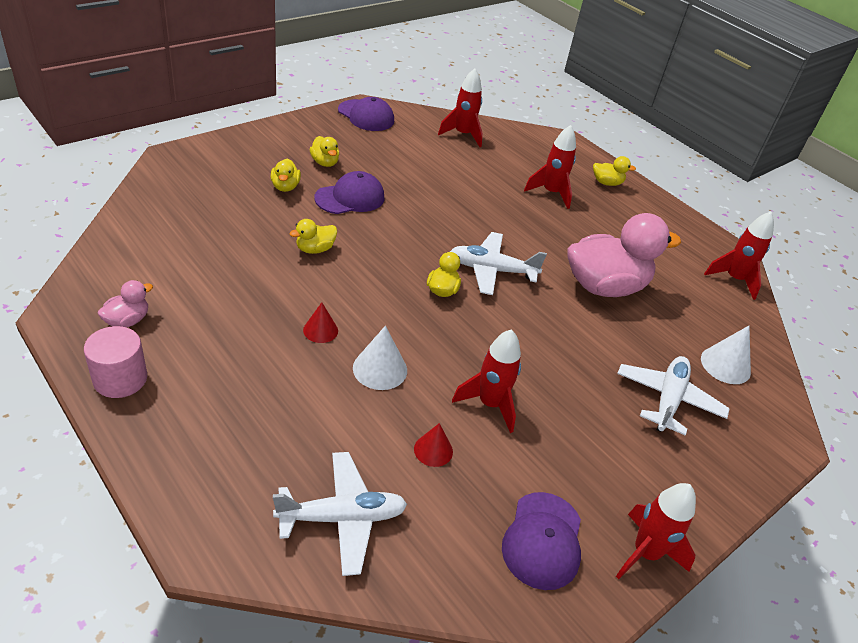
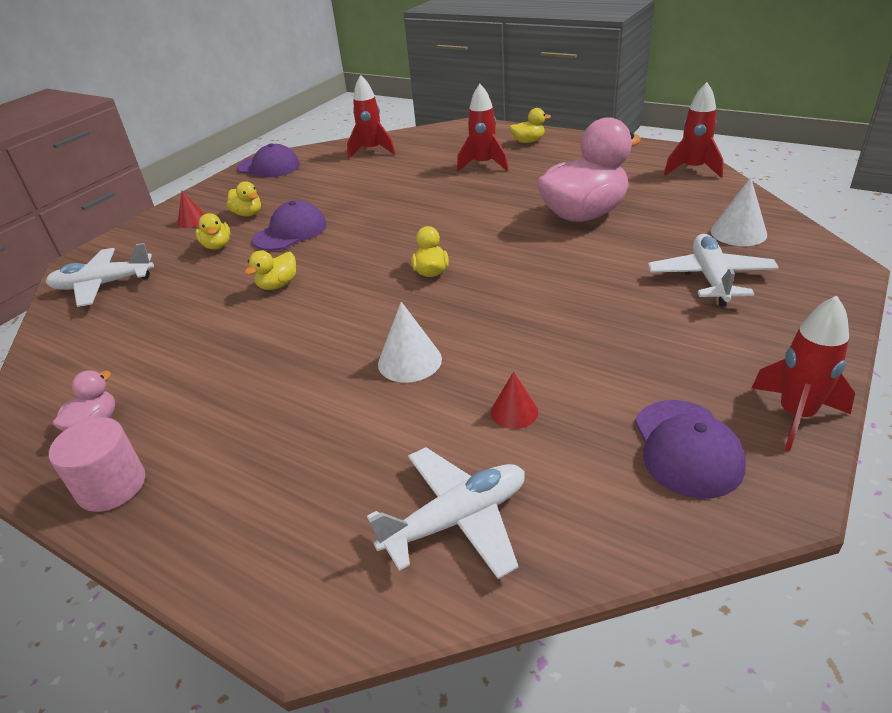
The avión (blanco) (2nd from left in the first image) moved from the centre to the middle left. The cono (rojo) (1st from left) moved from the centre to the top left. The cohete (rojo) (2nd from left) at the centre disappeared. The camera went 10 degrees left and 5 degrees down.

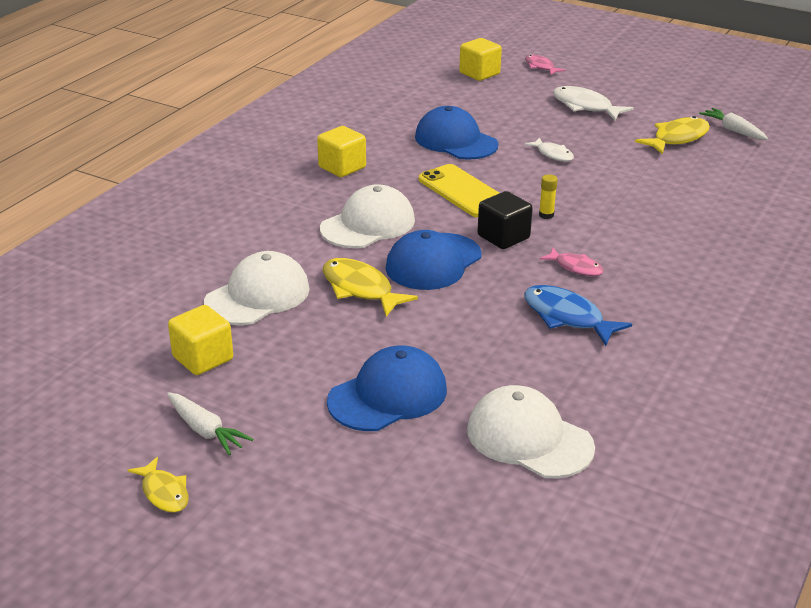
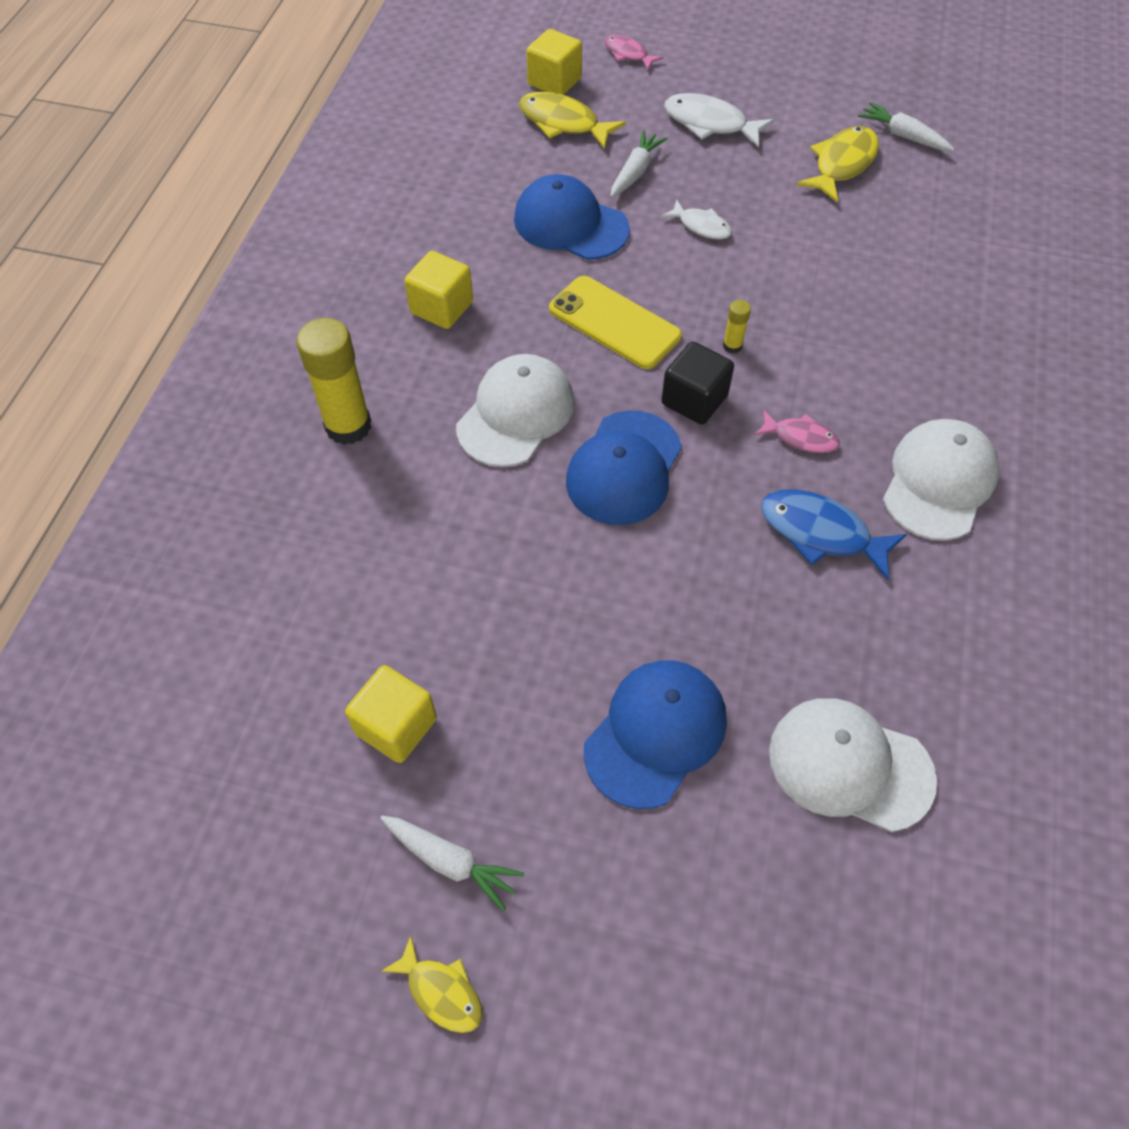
The barra de pegamento (amarillo) (1st from left) at the middle left appeared. The pez (amarillo) (2nd from left) moved from the centre to the top centre. The zanahoria (blanco) (2nd from left) at the top centre appeared. The gorra (blanco) (1st from left in the first image) moved from the middle left to the middle right. The camera went 15 degrees left and 25 degrees up.

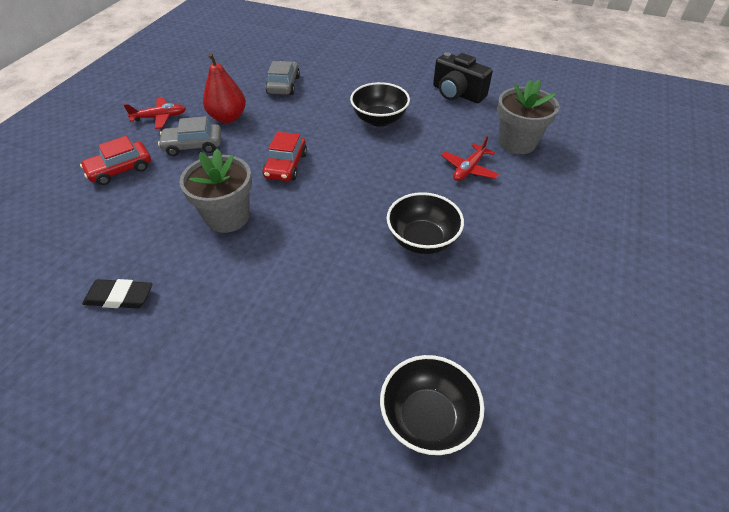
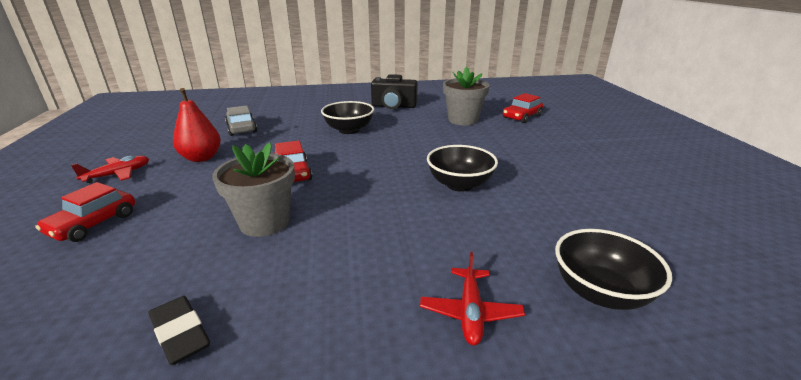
The goma de borrar (negro) at the middle left turned 75 degrees clockwise. The avión (rojo) (2nd from left) moved from the top centre to the bottom centre. The coche (rojo) (3rd from left) at the top centre appeared. The coche (gris) (1st from left) at the top left disappeared. The camera went 30 degrees left and 20 degrees down.

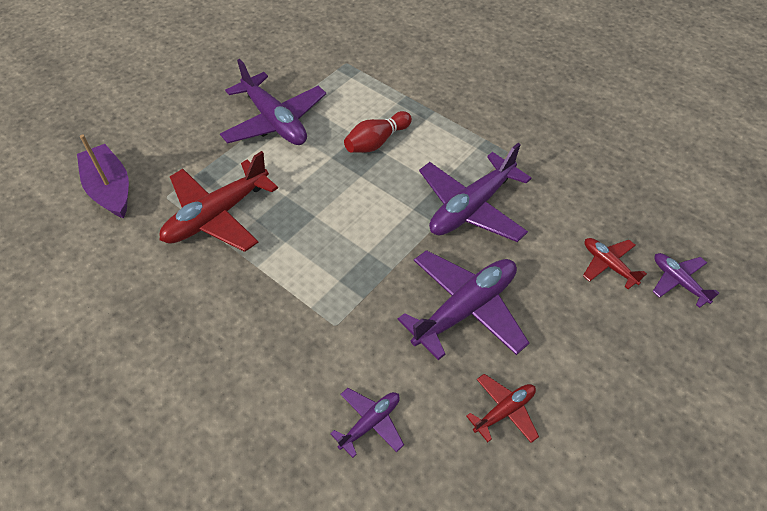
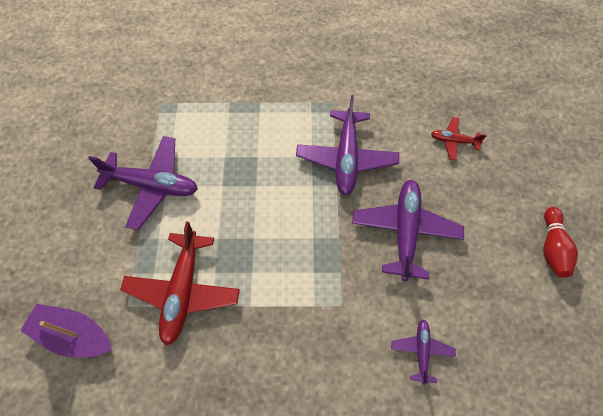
The bolo (rojo) moved from the top centre to the middle right. The avión (rojo) (2nd from left) at the bottom centre disappeared. The avión (morado) (5th from left) at the middle right disappeared. The camera went 40 degrees left and 10 degrees up.

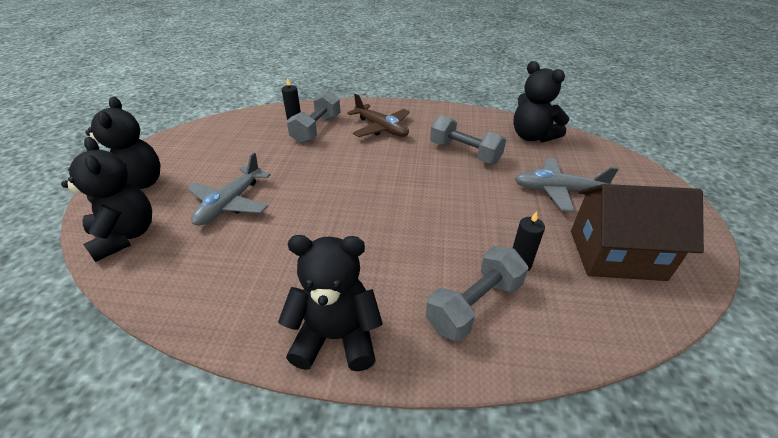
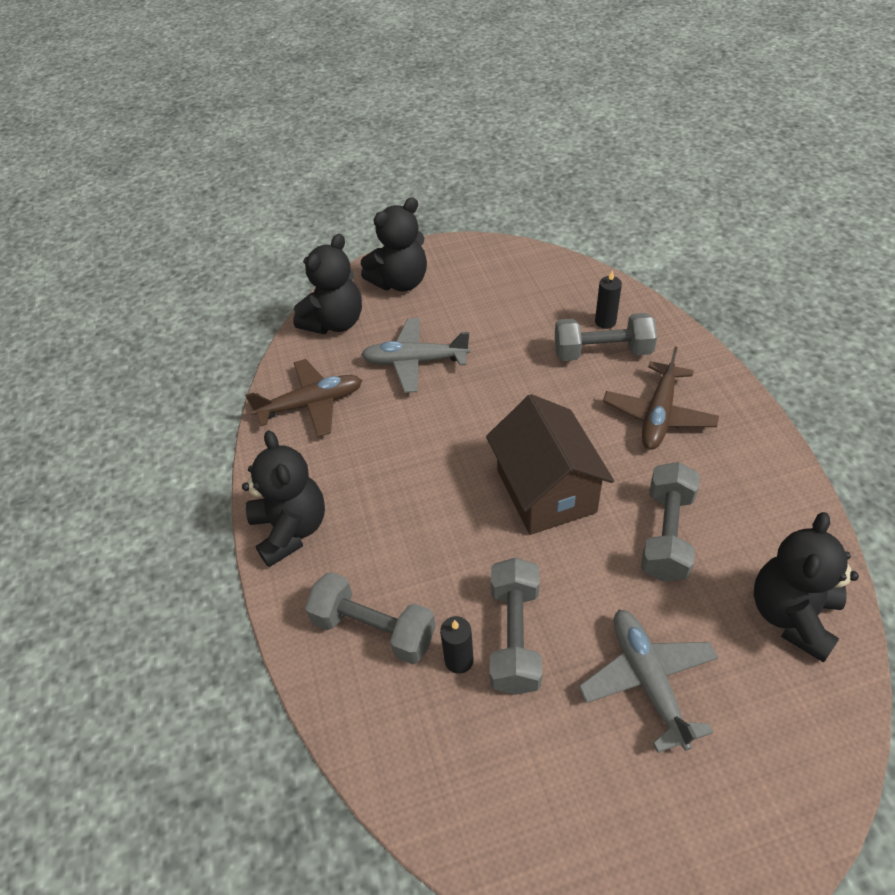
The avión (marrón) (1st from left) at the centre appeared. The casa (marrón) moved from the middle right to the centre. The mancuerna (gris) (2nd from left) at the bottom centre appeared. The camera went 70 degrees right and 10 degrees up.

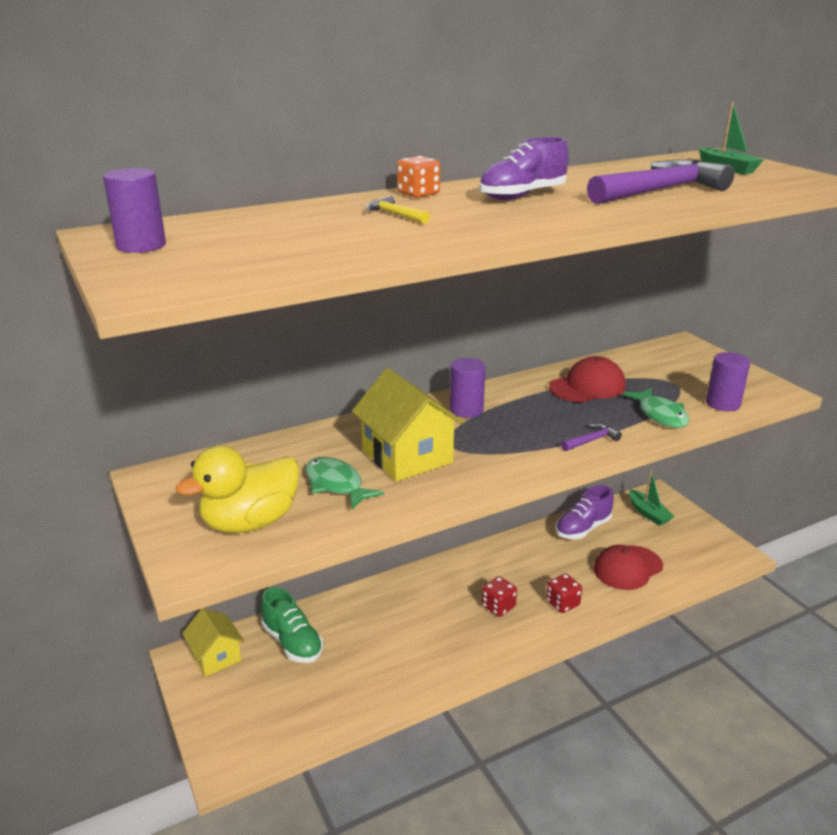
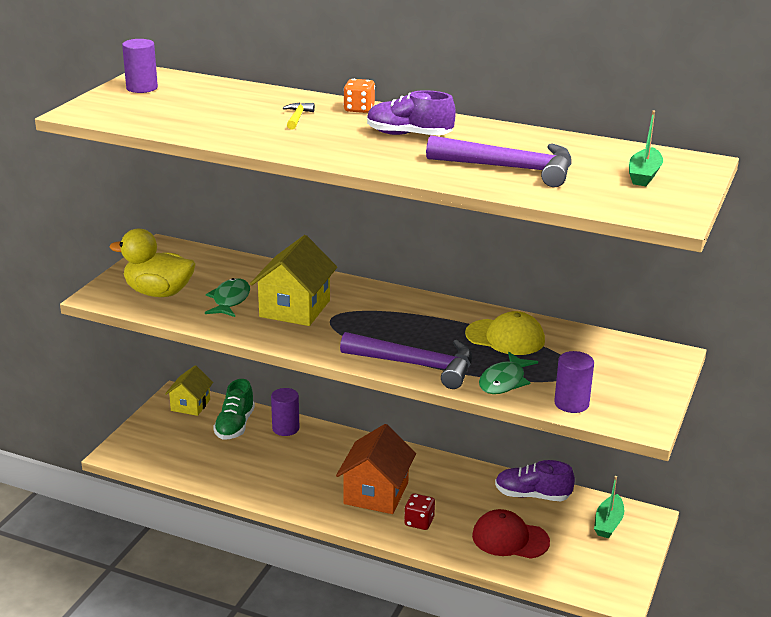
The cilindro (morado) (2nd from left) moved from the centre to the bottom centre. The dado (rojo) (1st from left) at the bottom centre was replaced by the casa (naranja) at the bottom centre. The martillo (morado) (1st from left) at the middle right changed to 2.31 times the size. The gorra (rojo) (1st from left) at the middle right became the gorra (amarillo) at the centre. The camera went 50 degrees right and 0 degrees up.

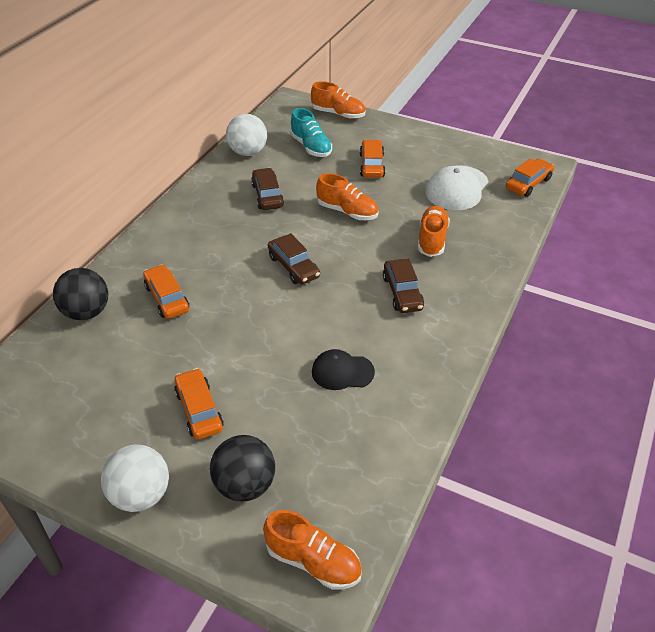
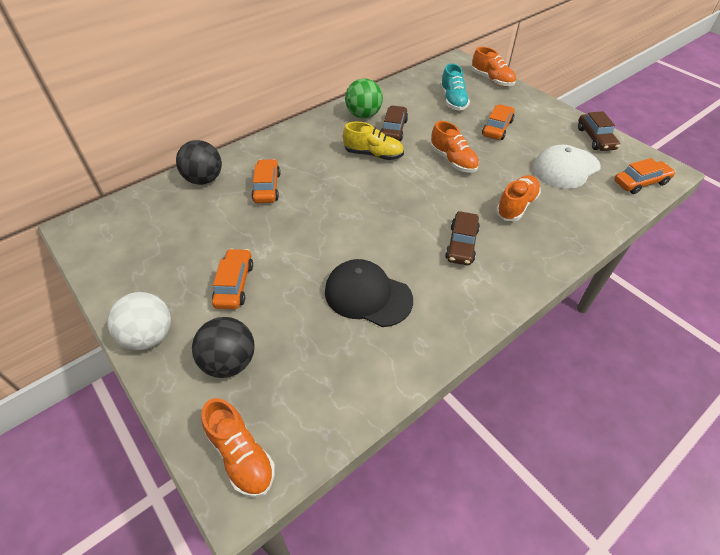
The gorra (negro) at the centre changed to 1.54 times the size. The zapato (amarillo) at the top centre appeared. The pelota (verde) at the top centre appeared. The coche (marrón) (2nd from left in the first image) moved from the centre to the top right. The pelota (blanco) (2nd from left) at the top centre disappeared. The camera went 25 degrees right and 5 degrees up.

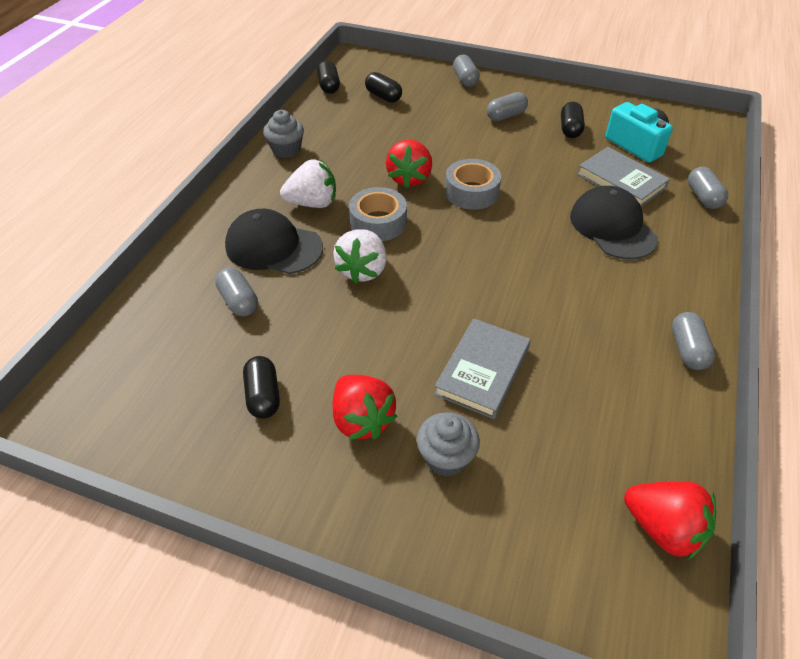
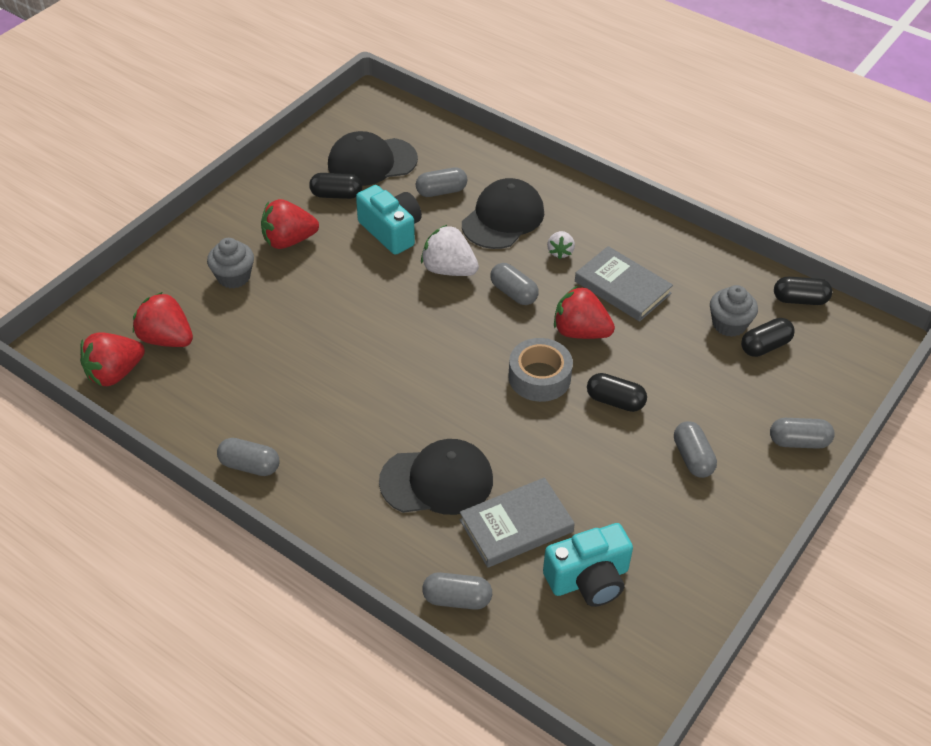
The fresa (rojo) (2nd from left) at the middle left appeared. The gorra (negro) (1st from left) at the top centre appeared. The cámara (turquesa) (1st from left) at the top centre appeared. The cinta adhesiva (gris) (1st from left) at the top centre was replaced by the cápsula (gris) (4th from left) at the centre. The fresa (blanco) (1st from left in the first image) at the top centre changed to 0.56 times the size. The libro (gris) (1st from left in the first image) moved from the centre to the middle right. The cápsula (negro) (4th from left in the first image) moved from the top right to the centre. The magdalena (gris) (1st from left in the first image) moved from the top centre to the middle right. The camera went 105 degrees right and 0 degrees up.

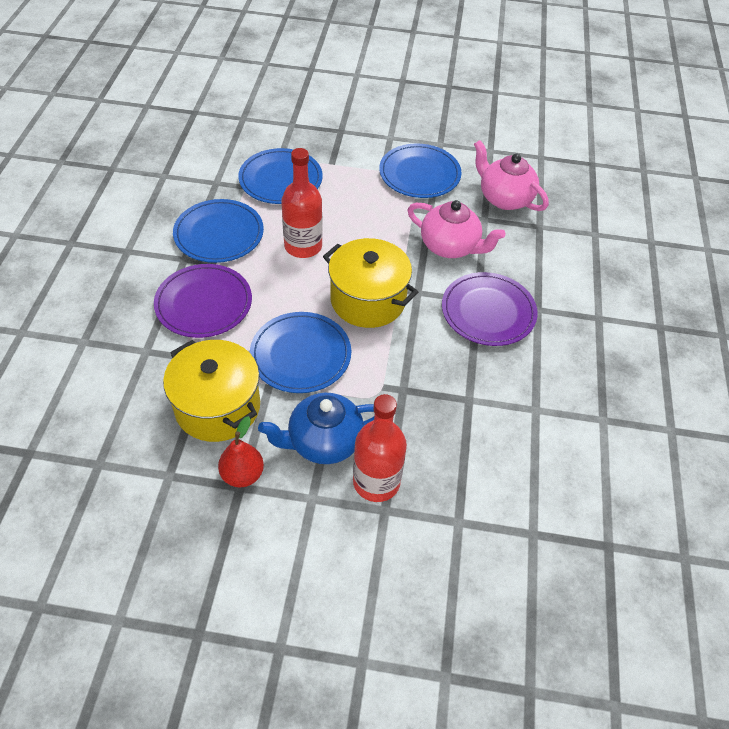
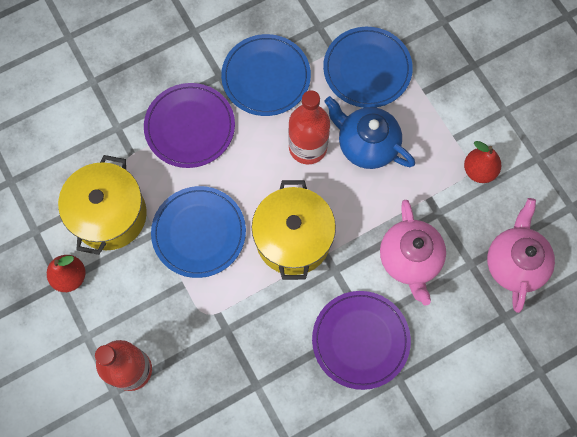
The tetera (azul) moved from the centre to the top centre. The plato (azul) (4th from left) at the top centre was replaced by the pera (rojo) (2nd from left) at the middle right. The camera went 55 degrees right and 20 degrees up.

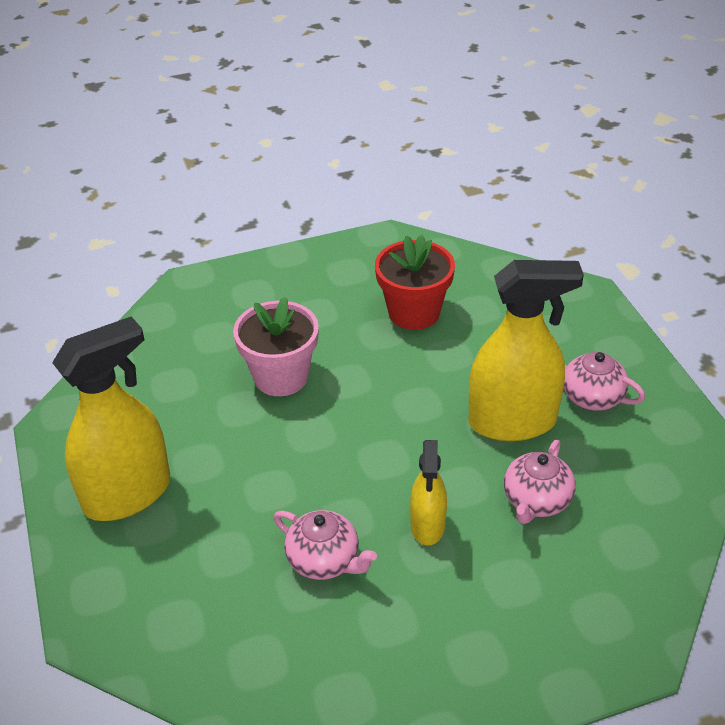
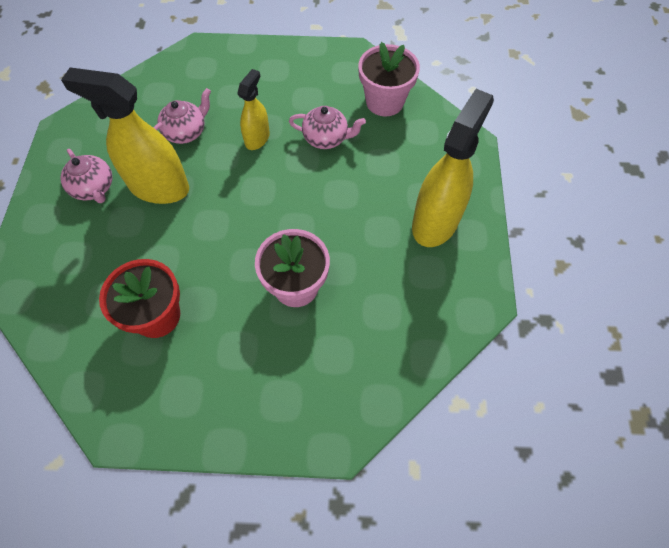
The tetera (rosa) (1st from left in the first image) at the bottom centre turned 135 degrees clockwise. The maceta (rosa) (2nd from left) at the top centre appeared. The pulverizador (amarillo) (1st from left in the first image) at the middle left turned 135 degrees clockwise. The camera went 160 degrees left and 20 degrees up.

